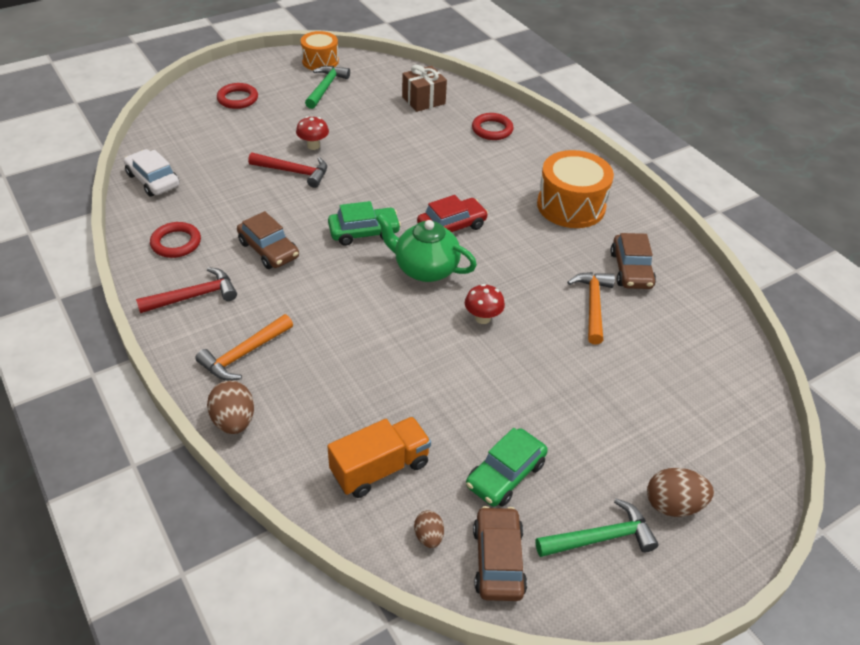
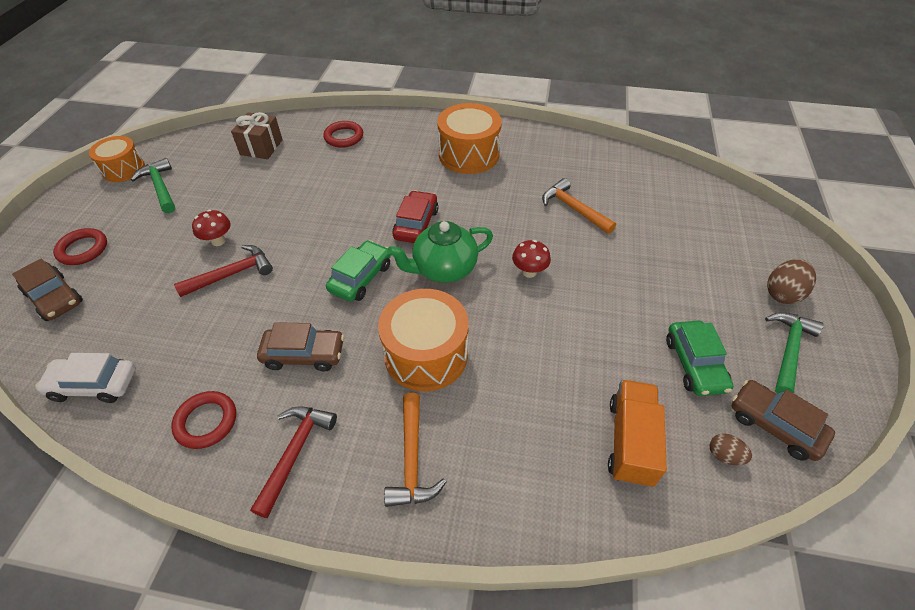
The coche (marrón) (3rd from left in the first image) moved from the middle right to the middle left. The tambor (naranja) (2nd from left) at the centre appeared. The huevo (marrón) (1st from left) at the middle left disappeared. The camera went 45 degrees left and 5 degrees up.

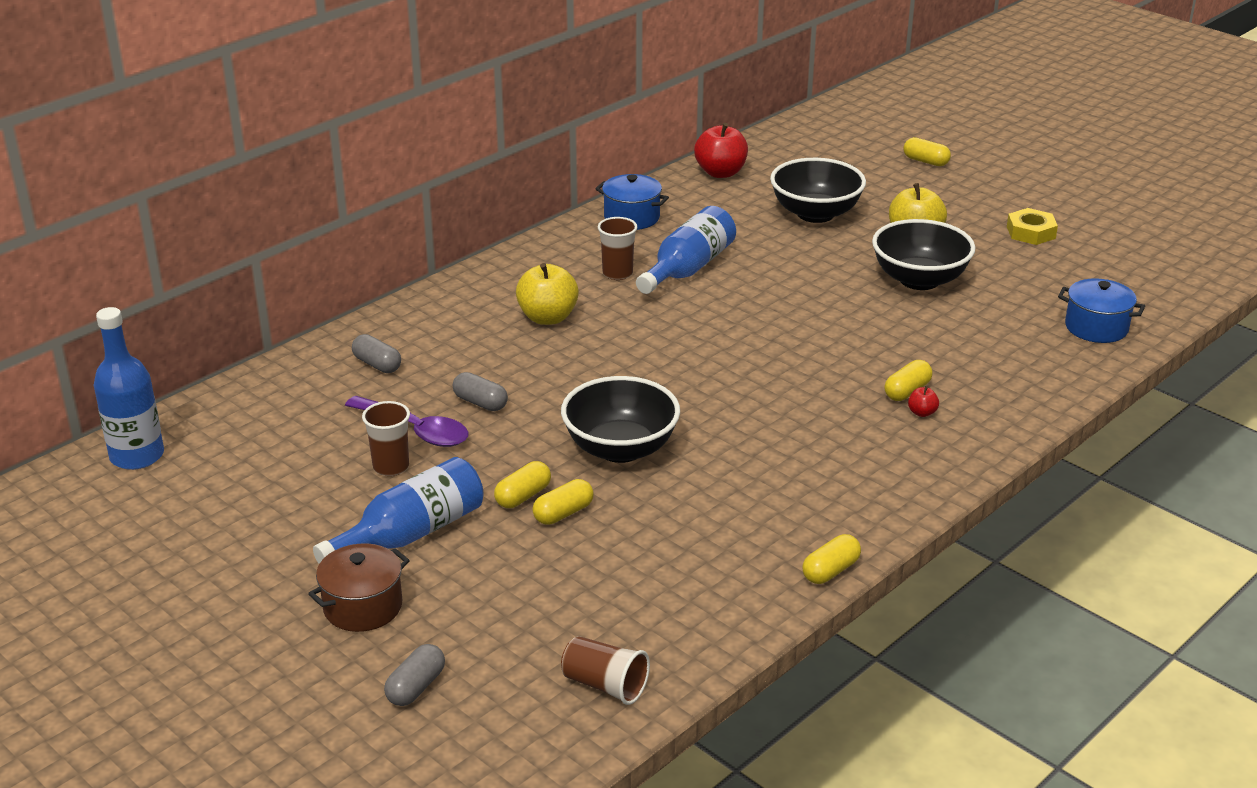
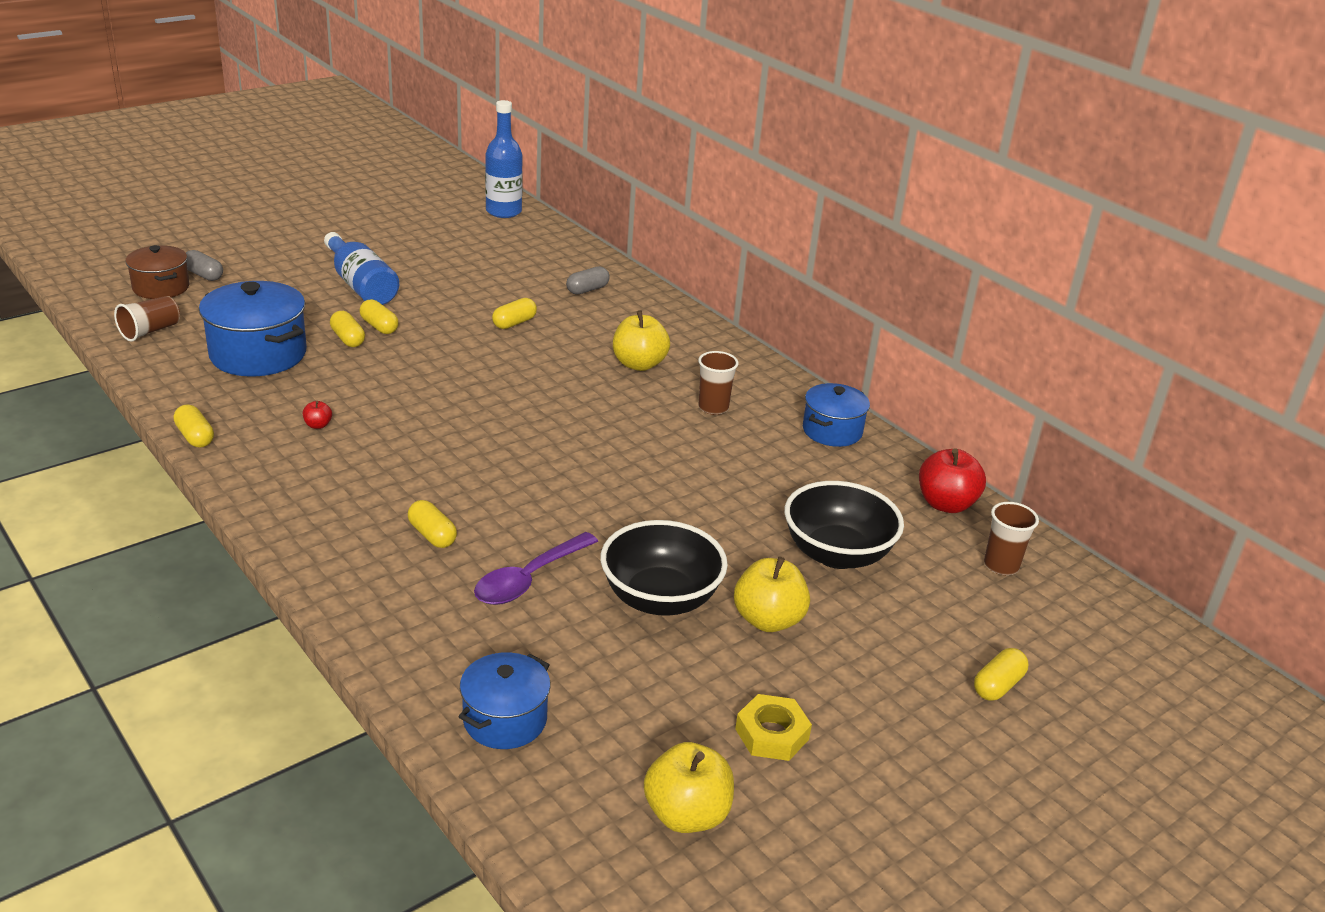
The olla (marrón) moved from the bottom left to the top left. The olla (azul) (1st from left) at the middle left appeared. The manzana (rojo) (2nd from left in the first image) moved from the middle right to the middle left. The cuchara (morado) moved from the middle left to the centre. The cápsula (gris) (3rd from left) at the centre became the cápsula (amarillo) (5th from left) at the centre. The manzana (amarillo) (2nd from left) at the bottom centre appeared. The vaso (marrón) (1st from left in the first image) moved from the middle left to the middle right. The cuenco (negro) (1st from left) at the centre disappeared. The botella (azul) (3rd from left) at the top centre disappeared. The camera went 95 degrees right and 0 degrees up.

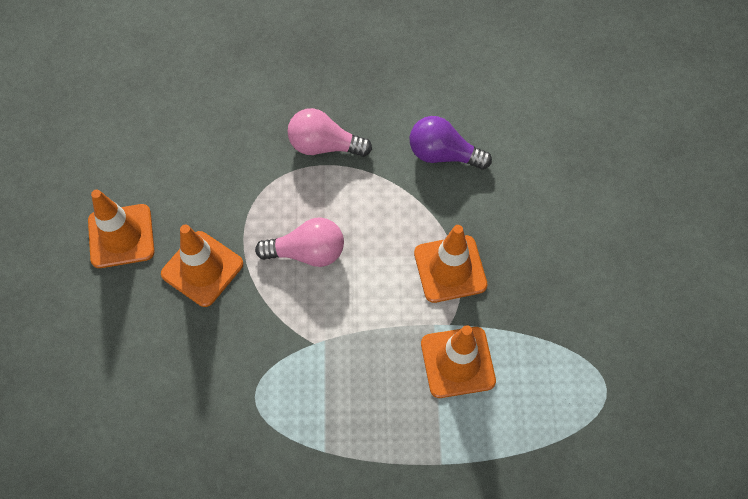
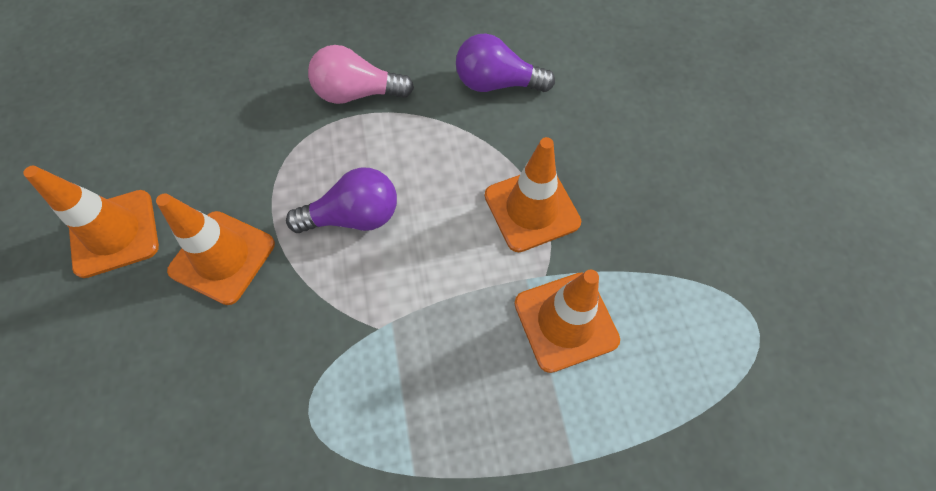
The bombilla (rosa) (1st from left) at the centre became the bombilla (morado) (1st from left) at the centre. The camera went 10 degrees left and 0 degrees up.

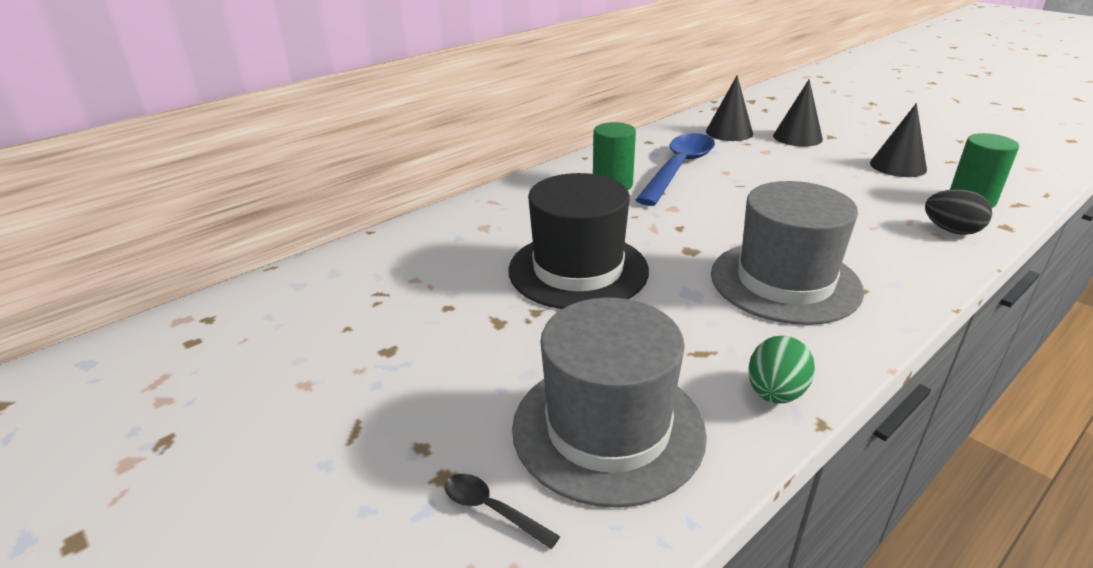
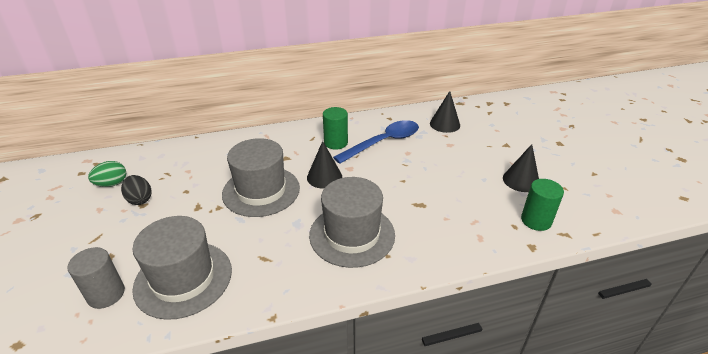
The cuchara (negro) at the bottom centre was replaced by the cilindro (gris) at the bottom left. The huevo (verde) moved from the middle right to the middle left. The huevo (negro) moved from the middle right to the middle left. The sombrero (negro) at the centre became the sombrero (gris) (2nd from left) at the centre. The cono (negro) (2nd from left in the first image) moved from the top right to the centre. The camera went 25 degrees right and 5 degrees up.

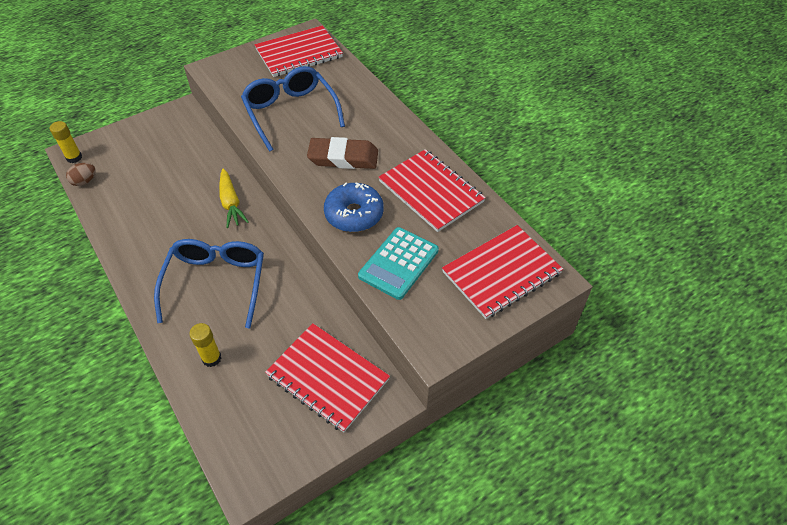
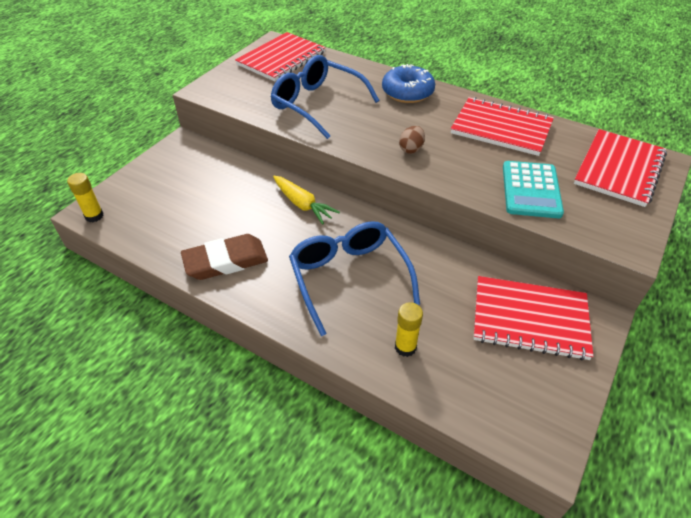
The goma de borrar (marrón) moved from the top centre to the middle left. The rosquilla (azul) moved from the centre to the top centre. The huevo (marrón) moved from the top left to the top centre. The camera went 25 degrees left and 5 degrees down.

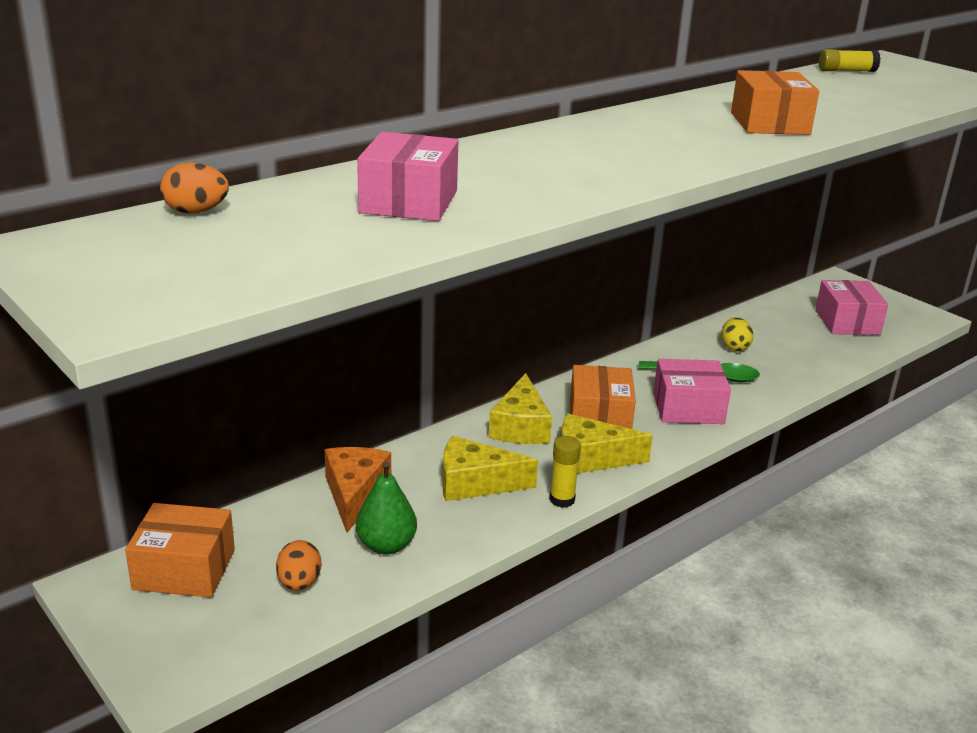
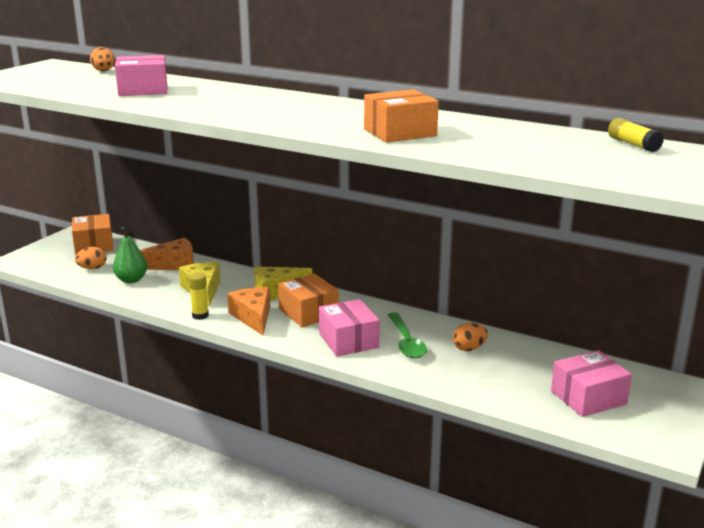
The queso (amarillo) (3rd from left) at the centre became the queso (naranja) (2nd from left) at the centre. The caja (naranja) (2nd from left) at the centre turned 75 degrees clockwise. The huevo (amarillo) at the middle right became the huevo (naranja) (3rd from left) at the middle right. The camera went 70 degrees right and 5 degrees down.

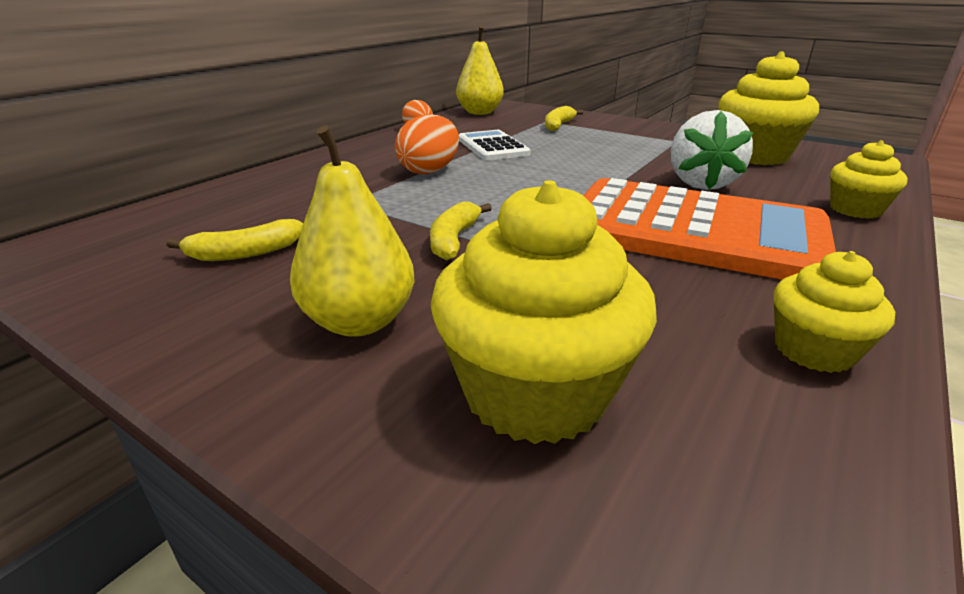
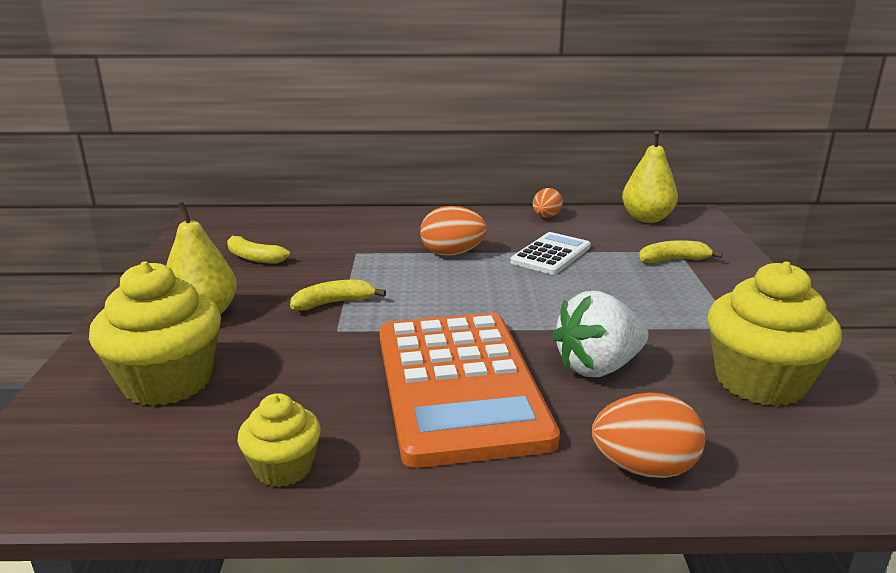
The magdalena (amarillo) (4th from left) at the top right was replaced by the huevo (naranja) (3rd from left) at the bottom right. The camera went 55 degrees right and 5 degrees down.

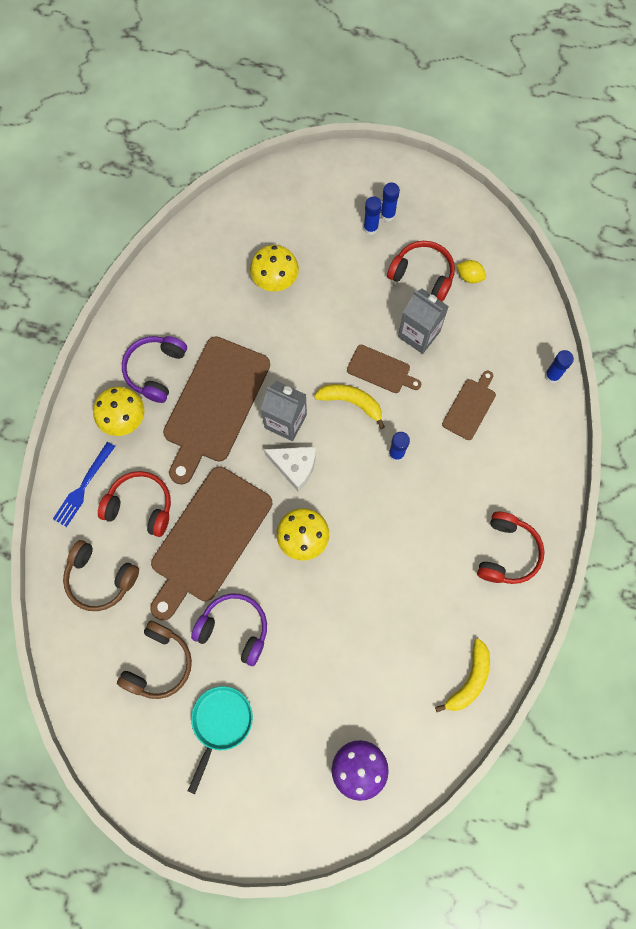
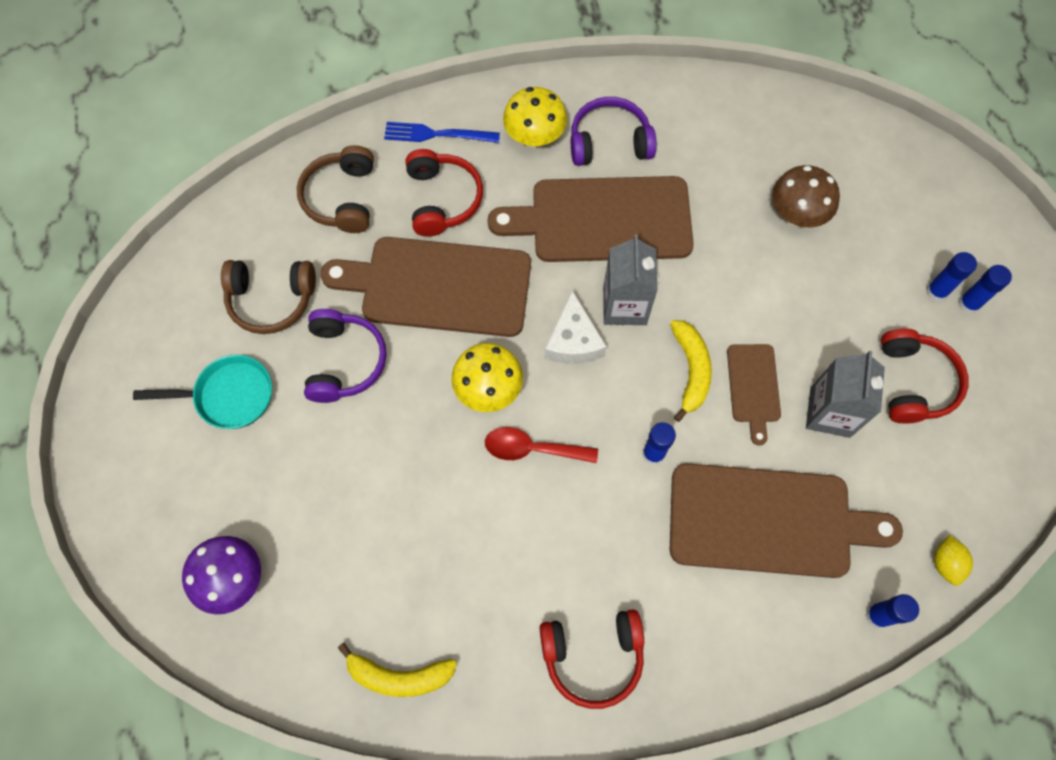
The cuchara (rojo) at the centre appeared. The tabla de cortar (marrón) (4th from left) at the middle right changed to 2.05 times the size. The seta (amarillo) (2nd from left) at the top centre became the seta (marrón) at the top right. The limón (amarillo) moved from the top right to the bottom right. The camera went 65 degrees right and 5 degrees down.

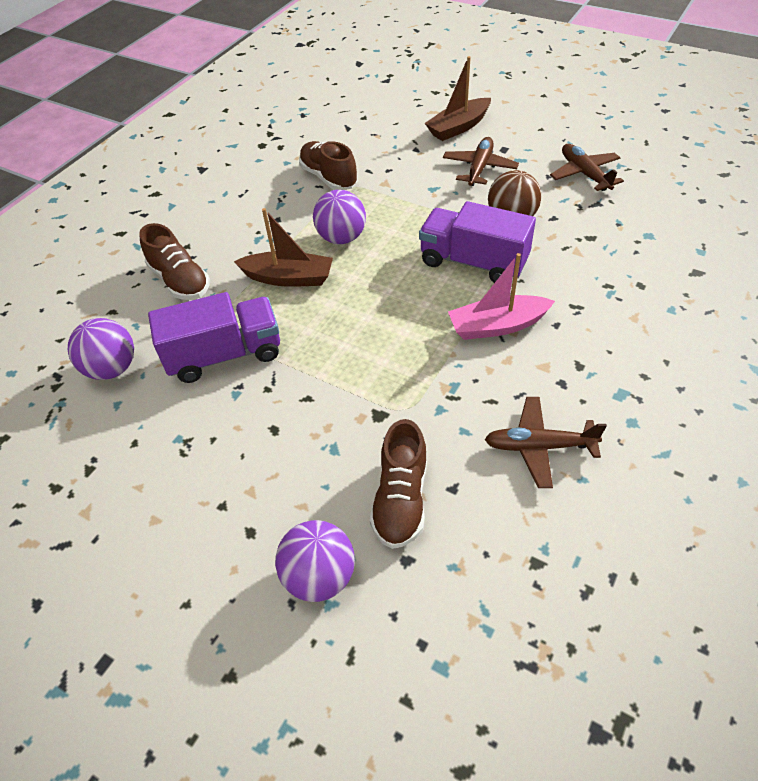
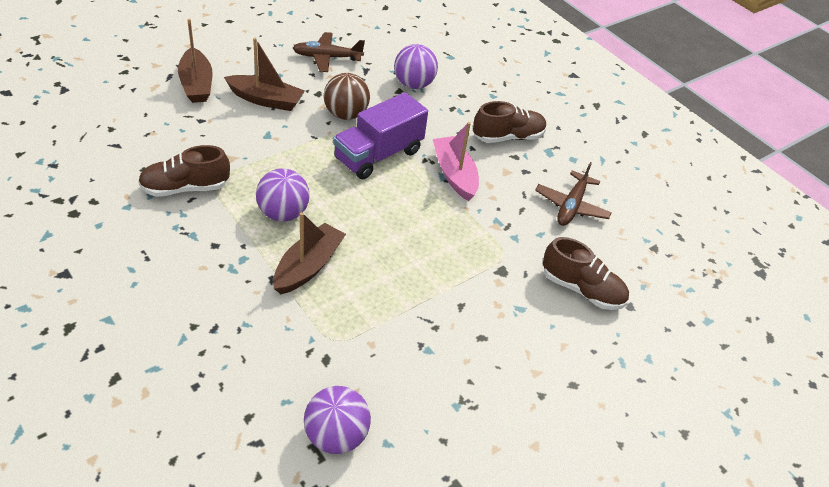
The avión (marrón) (1st from left) at the top centre was replaced by the barco (marrón) (2nd from left) at the top left. The pelota (morado) (2nd from left in the first image) moved from the bottom centre to the top centre. The barco (rosa) at the centre turned 150 degrees clockwise. The zapato (marrón) (1st from left in the first image) moved from the middle left to the top centre. The camión (morado) (1st from left) at the middle left disappeared. The camera went 75 degrees left and 5 degrees down.

